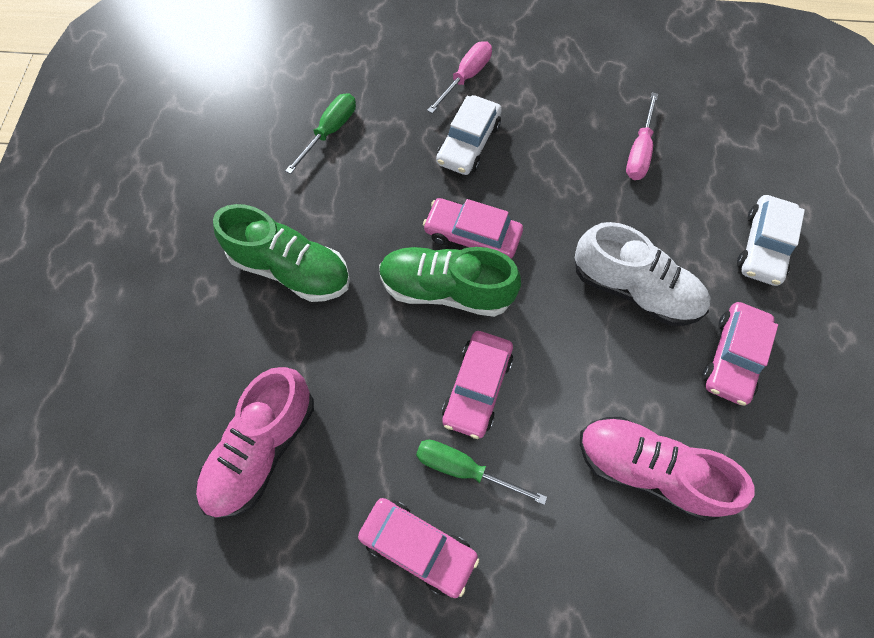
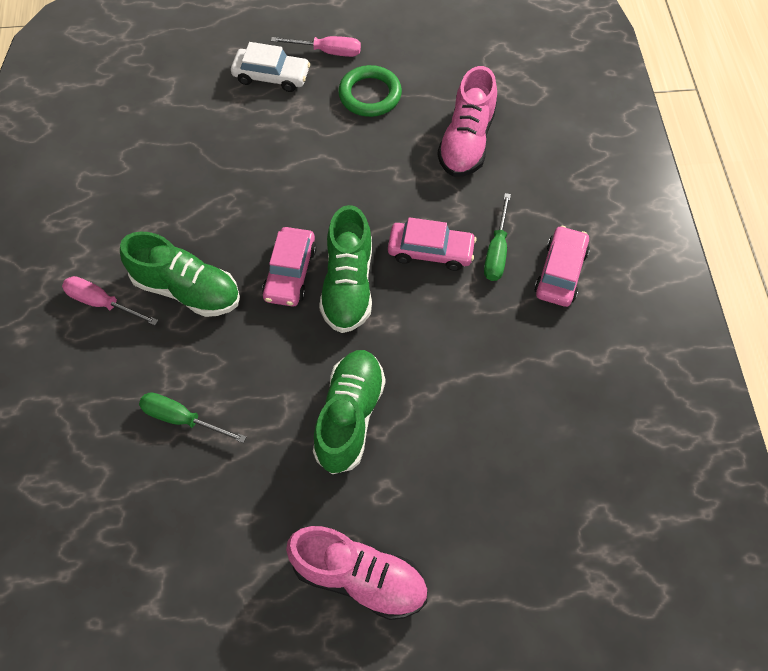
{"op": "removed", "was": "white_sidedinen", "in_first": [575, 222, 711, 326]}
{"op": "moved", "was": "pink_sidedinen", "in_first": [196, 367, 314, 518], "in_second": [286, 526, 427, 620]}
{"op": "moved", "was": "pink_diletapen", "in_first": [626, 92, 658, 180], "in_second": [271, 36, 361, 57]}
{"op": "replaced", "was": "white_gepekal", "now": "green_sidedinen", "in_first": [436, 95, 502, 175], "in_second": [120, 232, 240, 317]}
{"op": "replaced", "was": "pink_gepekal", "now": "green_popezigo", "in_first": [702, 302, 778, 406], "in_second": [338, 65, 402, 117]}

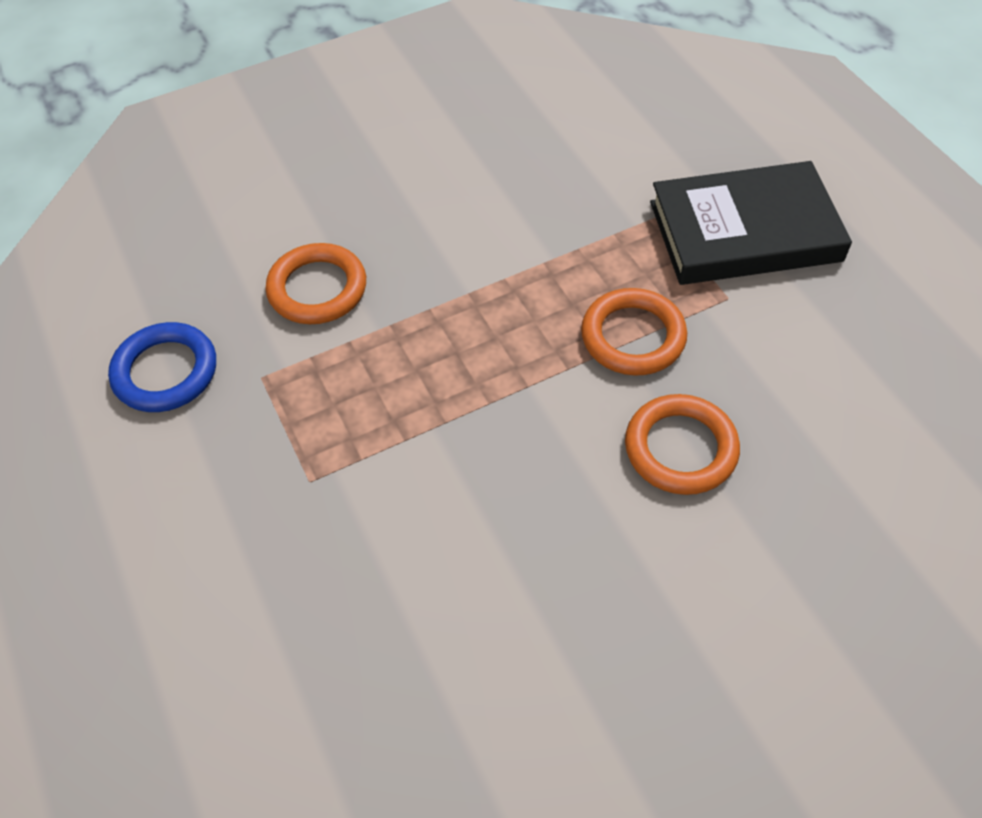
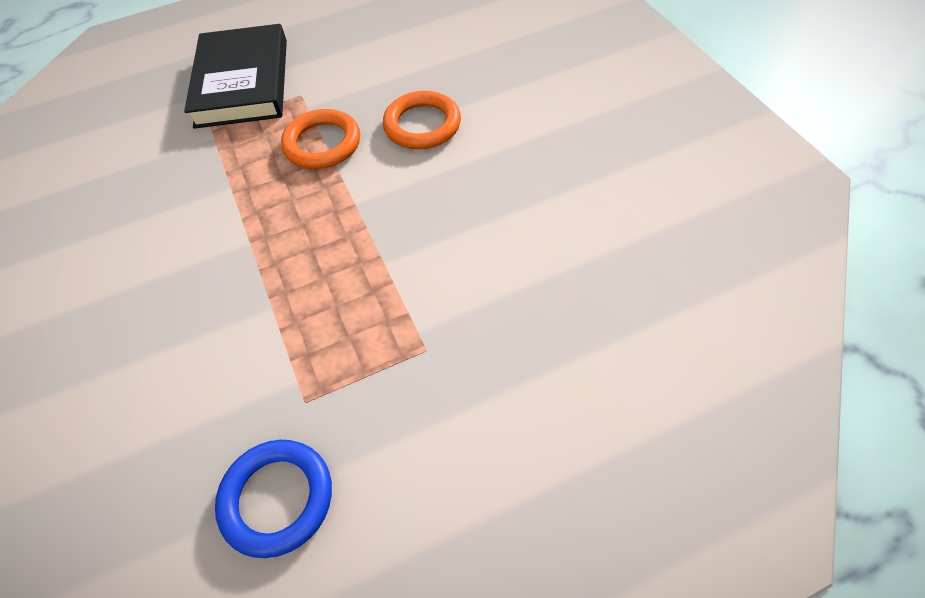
{"op": "removed", "was": "orange_popezigo", "in_first": [266, 243, 366, 324]}

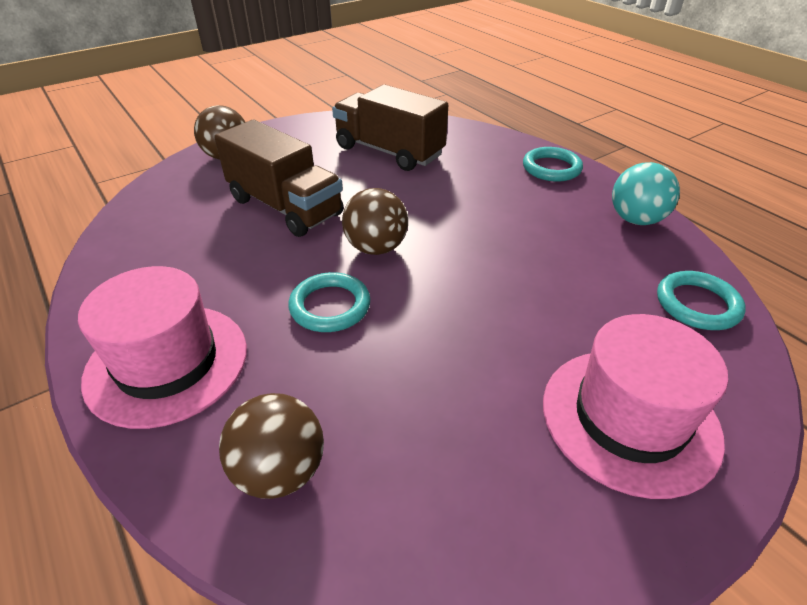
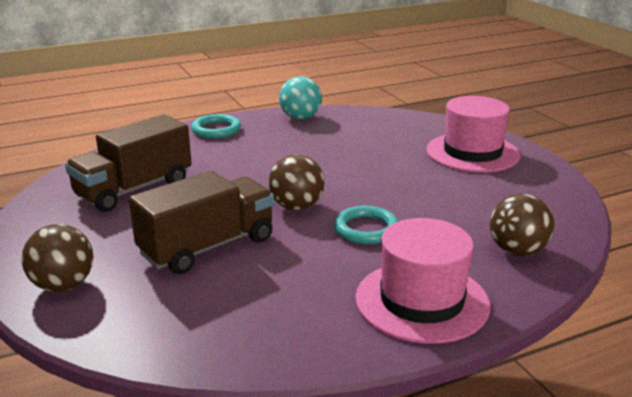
{"op": "removed", "was": "turquoise_popezigo", "in_first": [657, 271, 746, 330]}

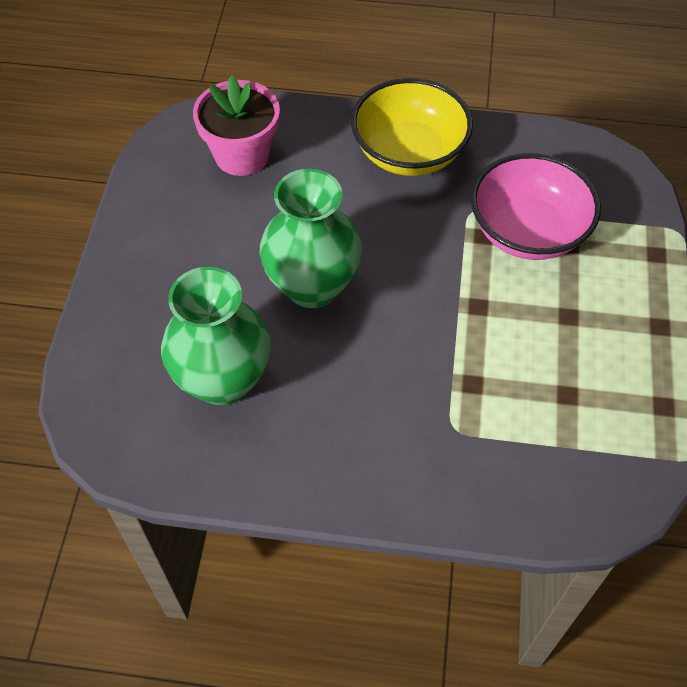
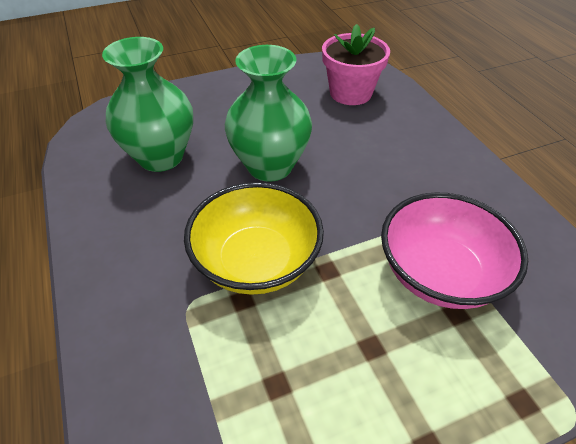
{"op": "moved", "was": "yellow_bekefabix", "in_first": [351, 78, 473, 176], "in_second": [184, 182, 324, 295]}

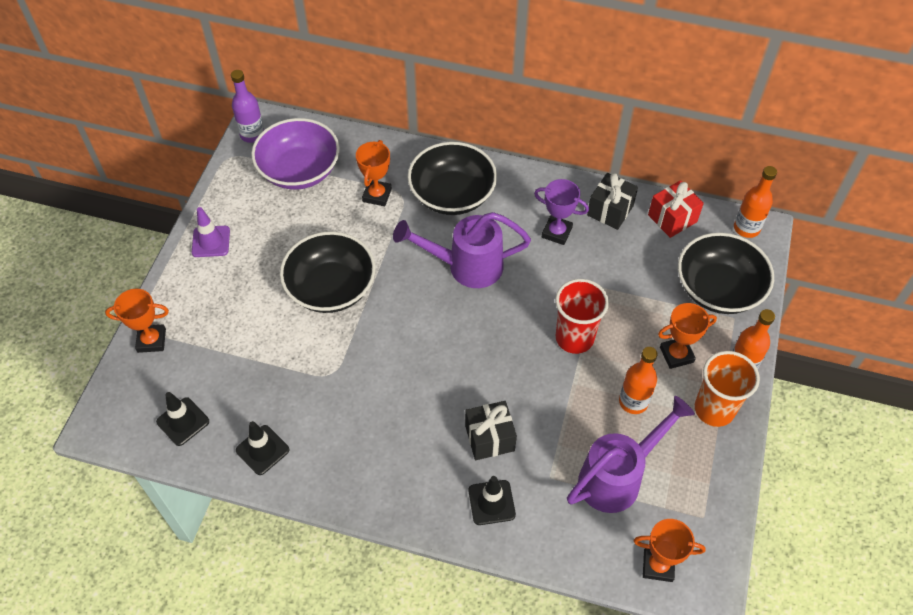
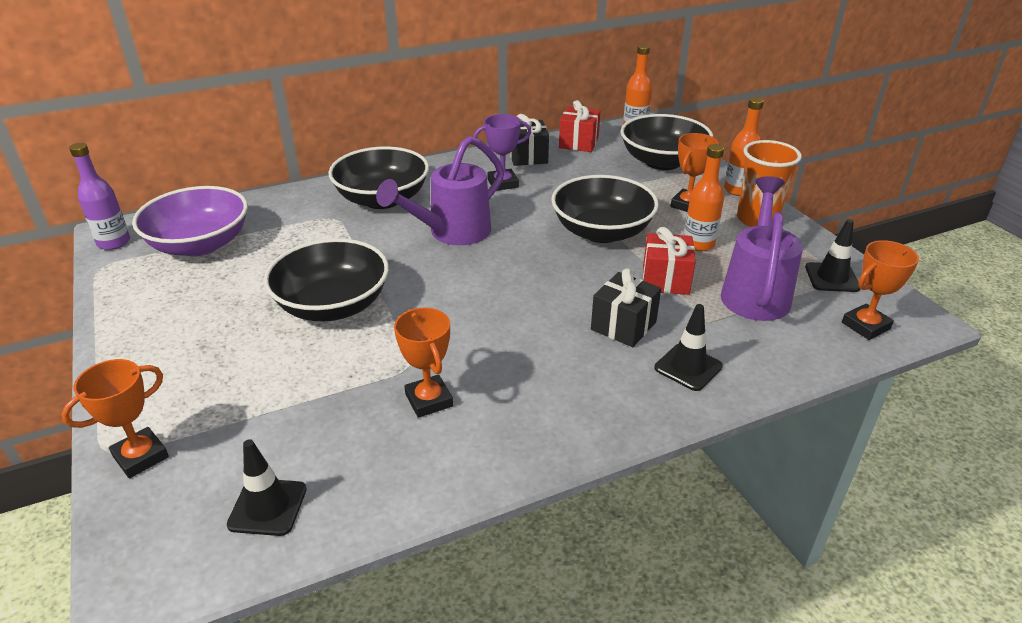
{"op": "removed", "was": "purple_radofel", "in_first": [192, 207, 230, 257]}
{"op": "added", "now": "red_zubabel", "in_second": [643, 227, 696, 295]}
{"op": "moved", "was": "black_radofel", "in_first": [236, 421, 289, 475], "in_second": [805, 219, 861, 292]}
{"op": "moved", "was": "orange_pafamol", "in_first": [356, 140, 392, 206], "in_second": [394, 307, 453, 418]}
{"op": "replaced", "was": "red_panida", "now": "black_bekefabix", "in_first": [555, 279, 609, 354], "in_second": [551, 175, 659, 243]}

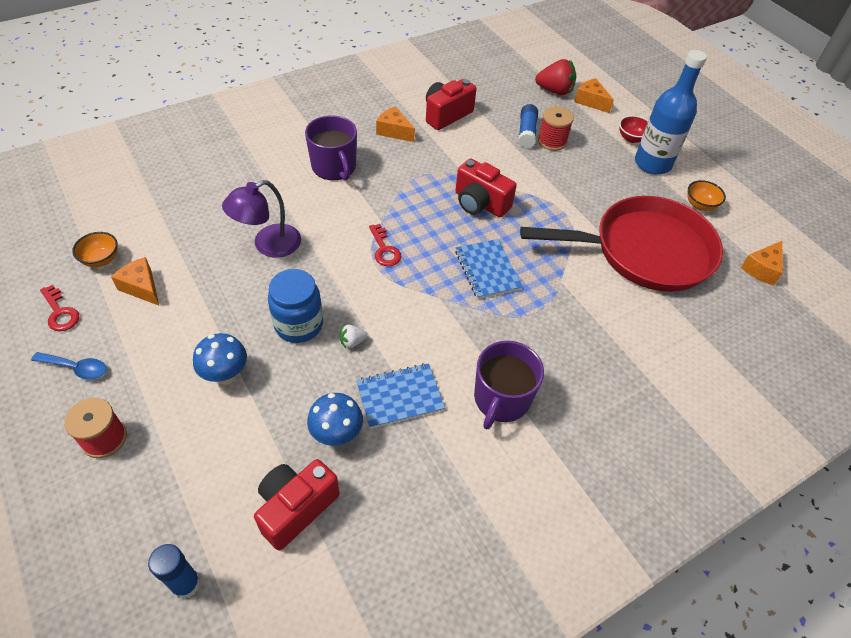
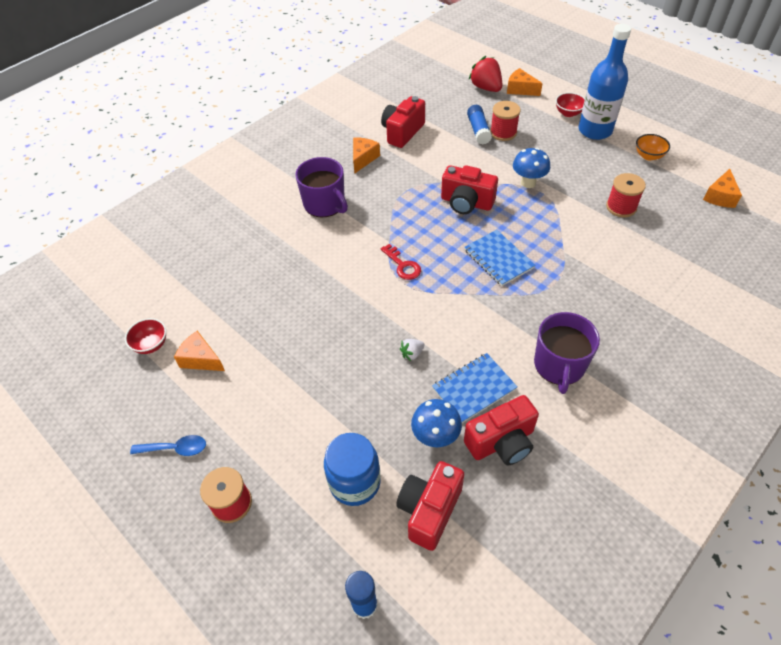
{"op": "removed", "was": "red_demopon", "in_first": [40, 285, 79, 331]}
{"op": "removed", "was": "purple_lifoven", "in_first": [222, 180, 301, 258]}
{"op": "added", "now": "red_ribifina", "in_second": [464, 395, 539, 465]}
{"op": "moved", "was": "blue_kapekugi", "in_first": [193, 333, 247, 385], "in_second": [513, 148, 550, 188]}
{"op": "moved", "was": "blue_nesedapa", "in_first": [268, 269, 323, 343], "in_second": [324, 433, 381, 506]}
{"op": "replaced", "was": "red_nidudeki", "now": "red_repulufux", "in_first": [520, 196, 723, 292], "in_second": [606, 173, 646, 217]}
{"op": "recoloured", "was": "orange_bekefabix", "now": "red_bekefabix", "in_first": [72, 232, 118, 267], "in_second": [125, 318, 166, 354]}
{"op": "turned", "was": "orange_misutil", "in_first": [376, 106, 415, 142], "in_second": [353, 137, 380, 174], "clockwise": 90}
{"op": "turned", "was": "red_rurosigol", "in_first": [535, 59, 576, 95], "in_second": [468, 56, 502, 92], "clockwise": -120}

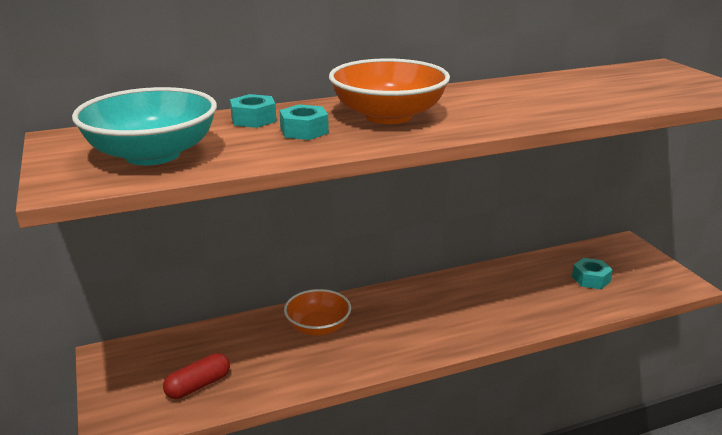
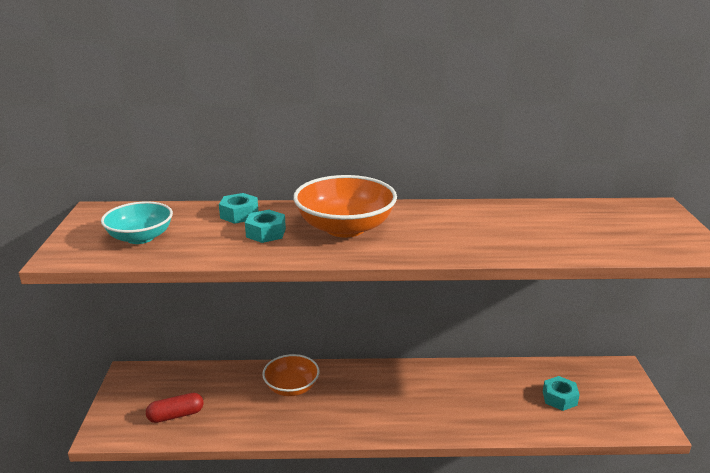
{"op": "resized", "was": "turquoise_bekefabix", "in_first": [72, 87, 217, 166], "in_second": [101, 201, 173, 244], "ratio": 0.65}

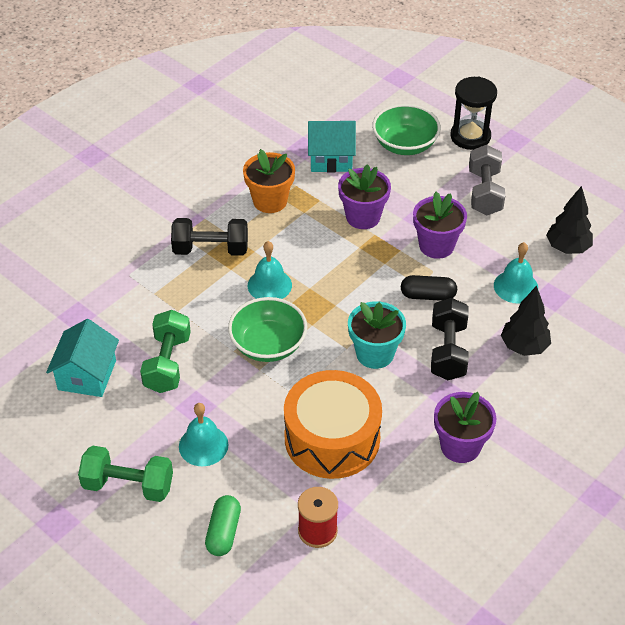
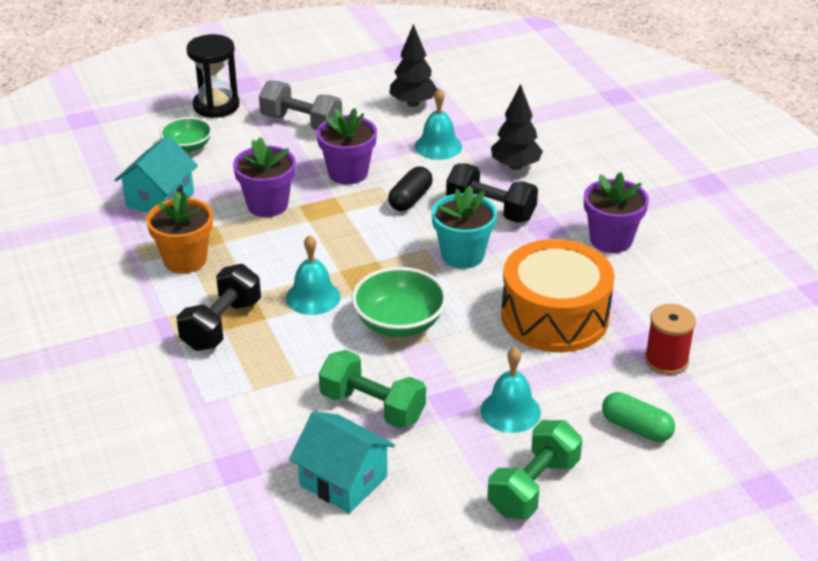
{"op": "resized", "was": "green_bekefabix", "in_first": [372, 104, 441, 155], "in_second": [160, 117, 212, 153], "ratio": 0.65}

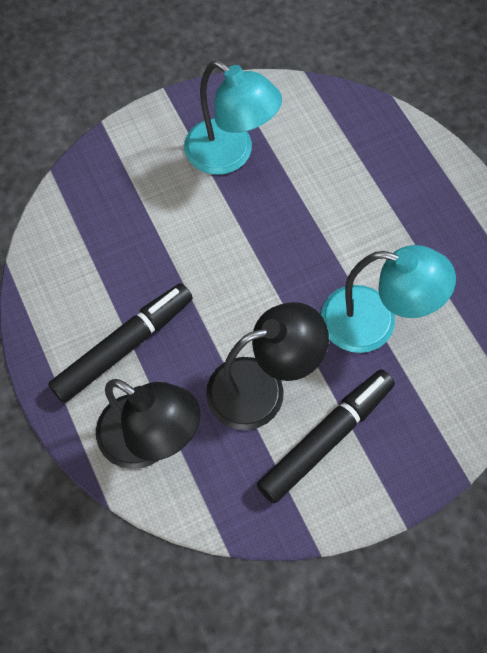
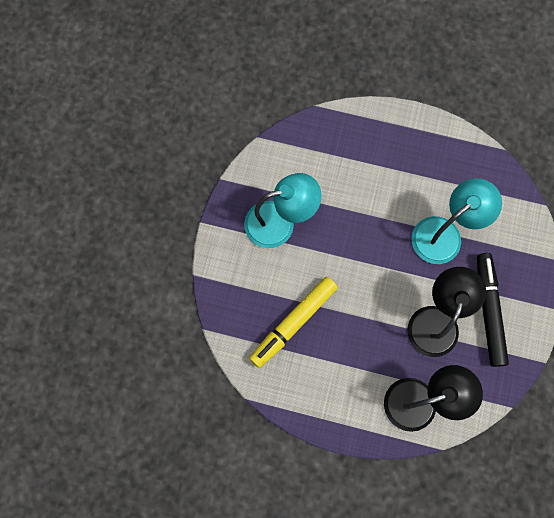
{"op": "removed", "was": "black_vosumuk", "in_first": [48, 283, 193, 403]}
{"op": "added", "now": "yellow_vosumuk", "in_second": [249, 277, 338, 368]}

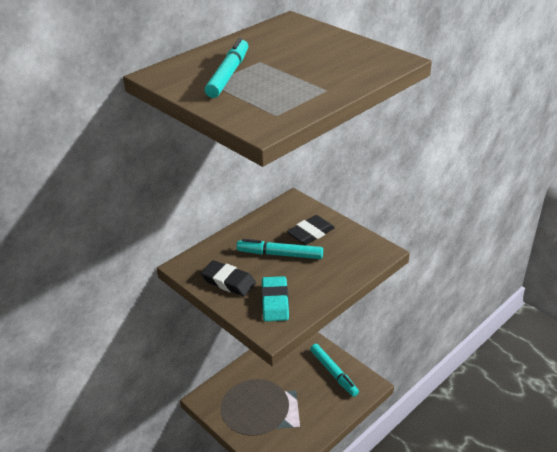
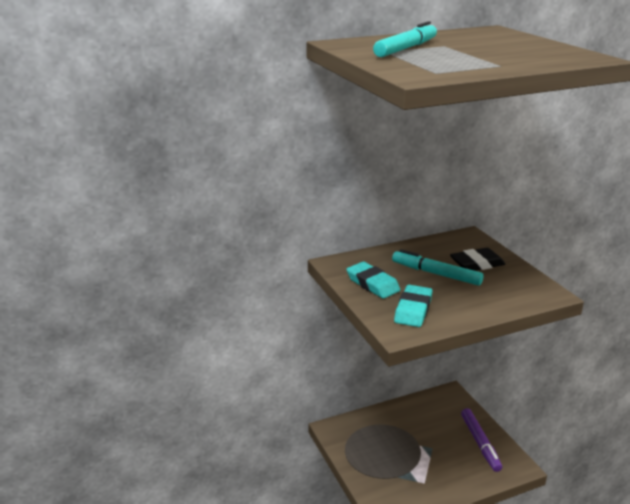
{"op": "recoloured", "was": "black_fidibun", "now": "turquoise_fidibun", "in_first": [201, 260, 256, 296], "in_second": [346, 262, 400, 299]}
{"op": "recoloured", "was": "turquoise_vosumuk", "now": "purple_vosumuk", "in_first": [310, 344, 359, 397], "in_second": [461, 408, 502, 472]}

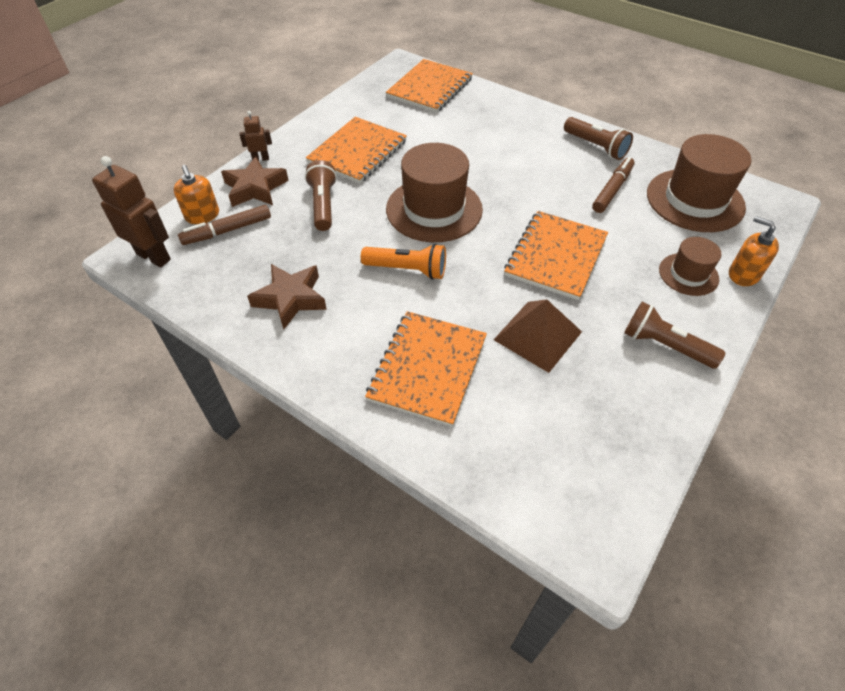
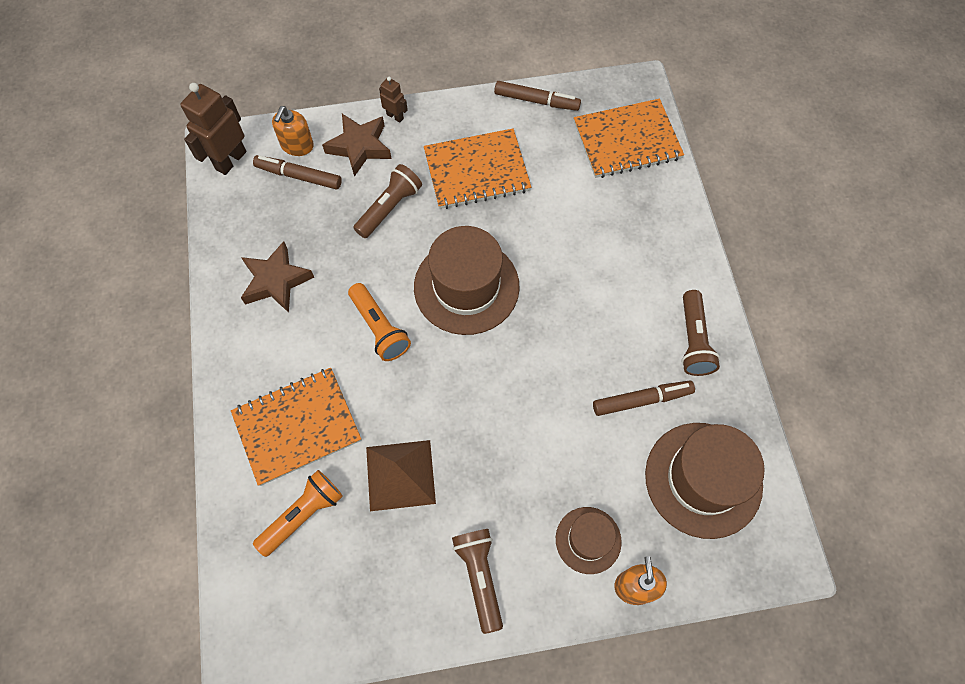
{"op": "removed", "was": "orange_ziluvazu", "in_first": [504, 211, 608, 300]}
{"op": "added", "now": "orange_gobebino", "in_second": [253, 470, 343, 557]}
{"op": "added", "now": "brown_vosumuk", "in_second": [494, 81, 581, 111]}
{"op": "turned", "was": "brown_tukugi", "in_first": [92, 156, 171, 267], "in_second": [180, 83, 246, 175], "clockwise": -135}

